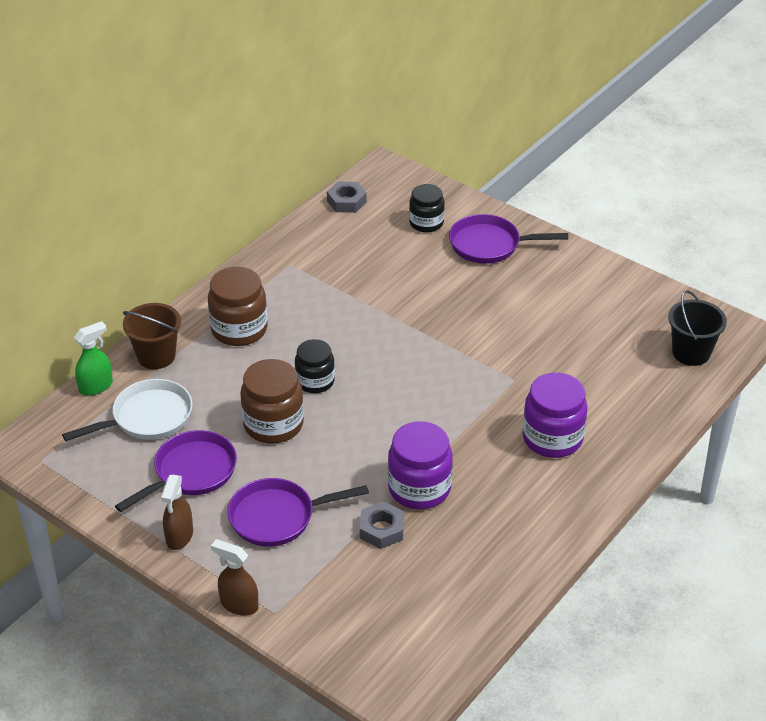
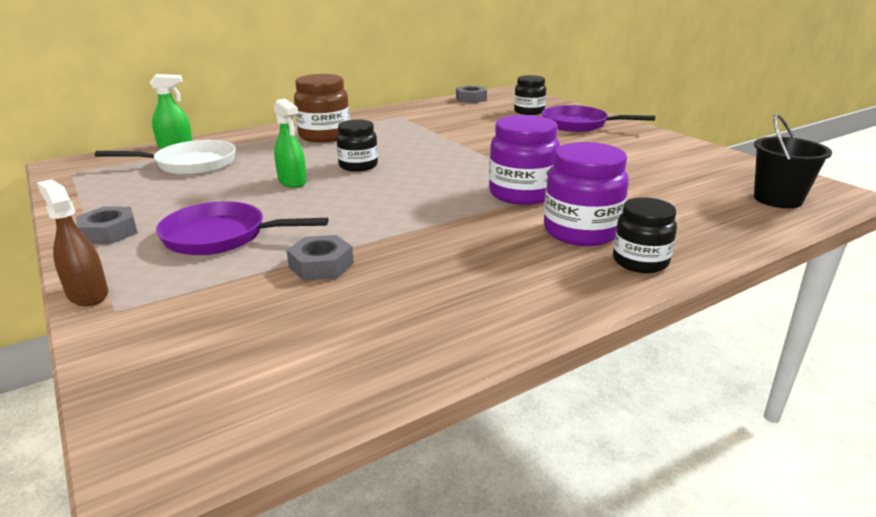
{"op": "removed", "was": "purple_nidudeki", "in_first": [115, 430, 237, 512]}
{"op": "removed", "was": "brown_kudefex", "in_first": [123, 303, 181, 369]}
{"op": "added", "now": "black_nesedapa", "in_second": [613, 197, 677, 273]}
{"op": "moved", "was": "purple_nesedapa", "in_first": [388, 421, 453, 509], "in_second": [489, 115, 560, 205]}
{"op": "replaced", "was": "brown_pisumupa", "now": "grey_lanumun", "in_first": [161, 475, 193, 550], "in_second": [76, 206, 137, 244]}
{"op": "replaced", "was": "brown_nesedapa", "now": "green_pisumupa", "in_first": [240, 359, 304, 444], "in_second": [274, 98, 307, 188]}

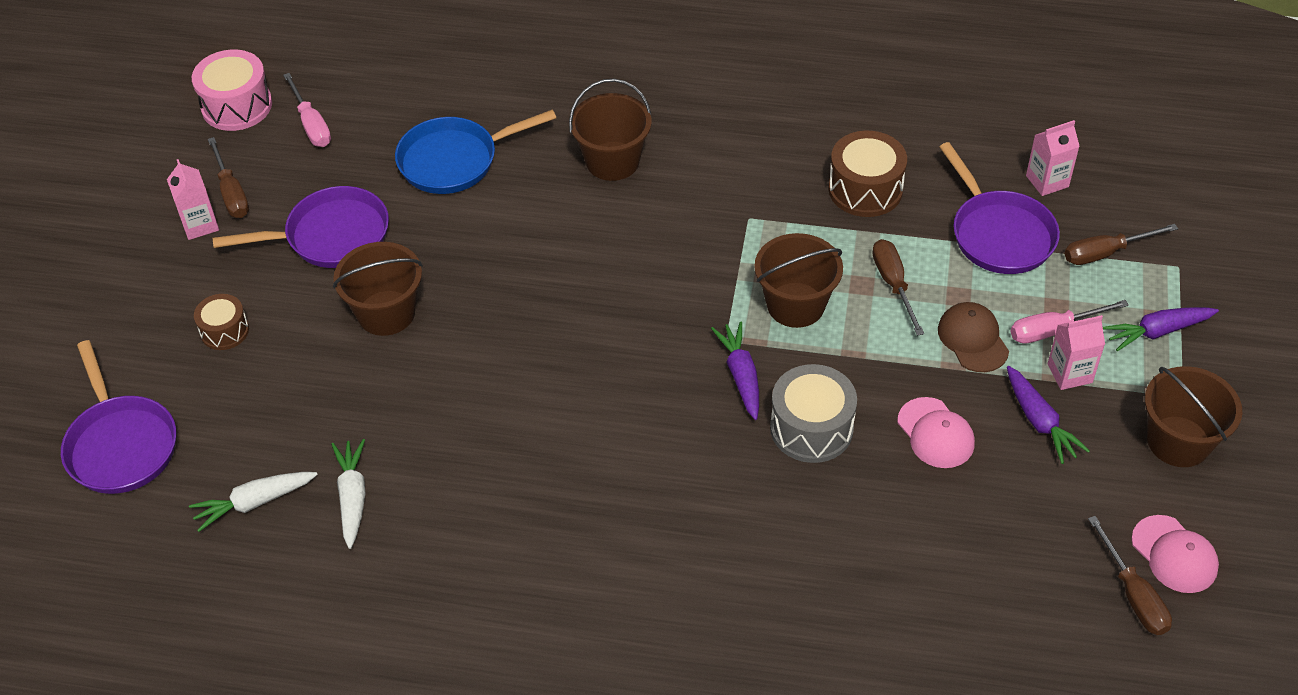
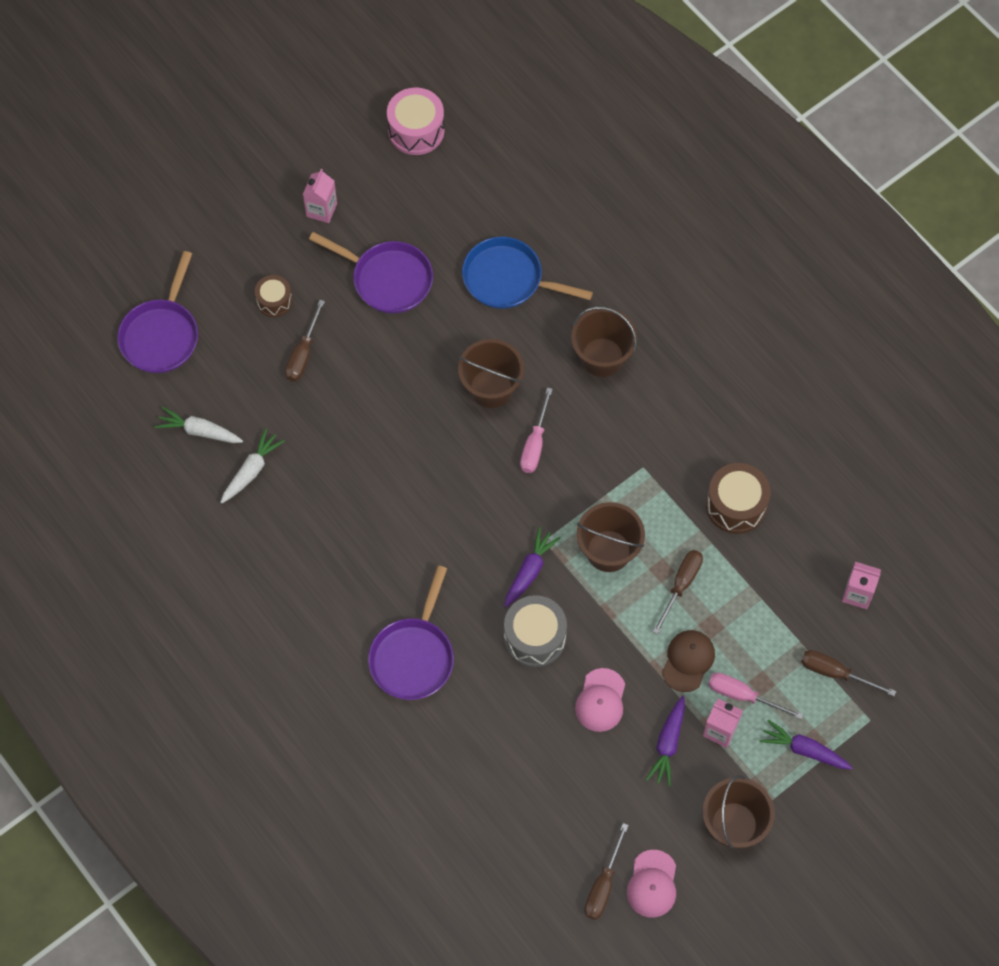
{"op": "moved", "was": "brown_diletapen", "in_first": [208, 137, 249, 218], "in_second": [285, 300, 325, 381]}
{"op": "moved", "was": "pink_diletapen", "in_first": [283, 73, 331, 147], "in_second": [520, 387, 553, 473]}
{"op": "moved", "was": "brown_kudefex", "in_first": [333, 242, 423, 336], "in_second": [458, 339, 524, 408]}
{"op": "moved", "was": "purple_nidudeki", "in_first": [939, 142, 1060, 274], "in_second": [368, 565, 454, 700]}

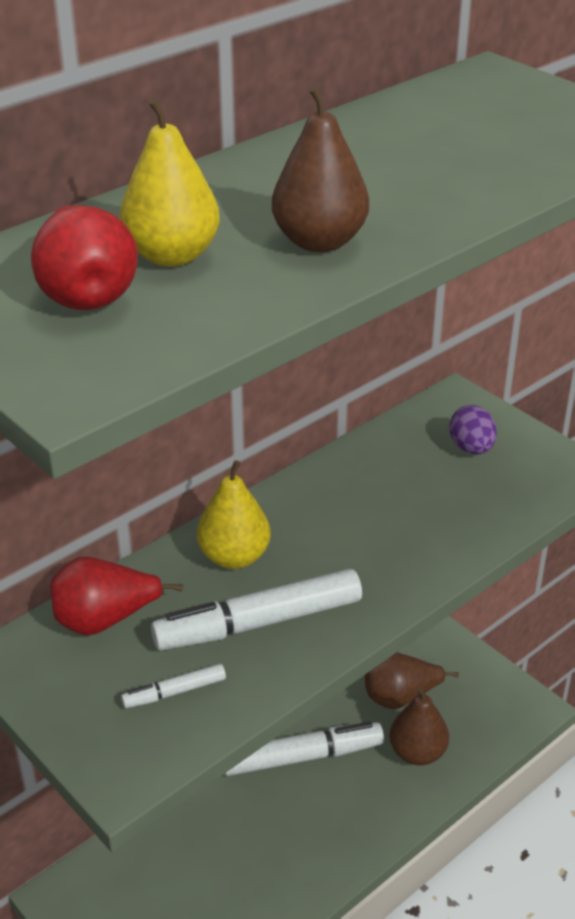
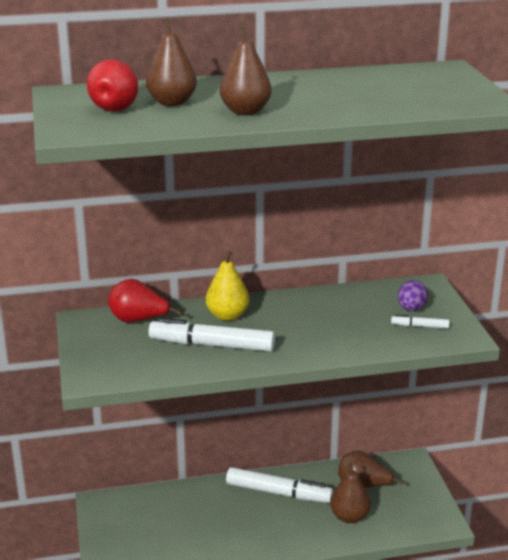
{"op": "moved", "was": "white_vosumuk", "in_first": [121, 663, 226, 709], "in_second": [391, 314, 449, 329]}
{"op": "recoloured", "was": "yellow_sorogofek", "now": "brown_sorogofek", "in_first": [120, 98, 220, 267], "in_second": [146, 18, 197, 106]}

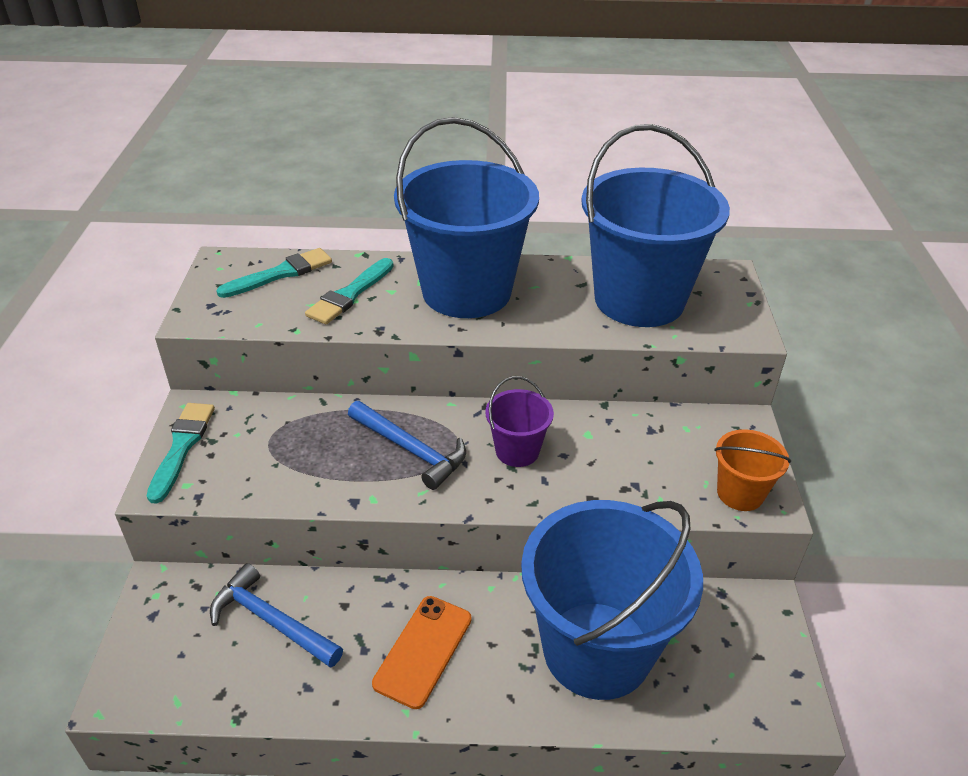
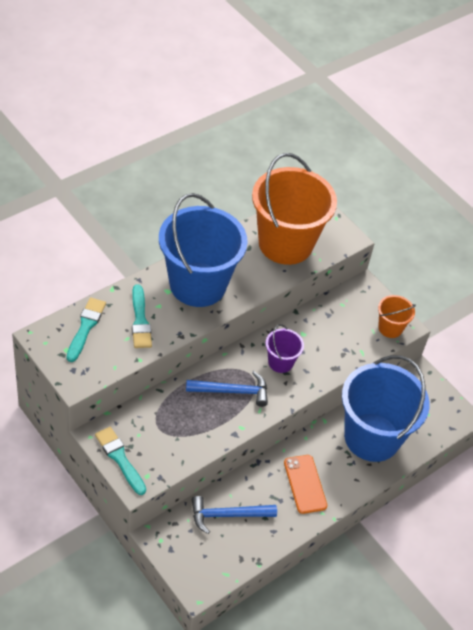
{"op": "recoloured", "was": "blue_kudefex", "now": "orange_kudefex", "in_first": [581, 124, 730, 327], "in_second": [252, 153, 337, 265]}

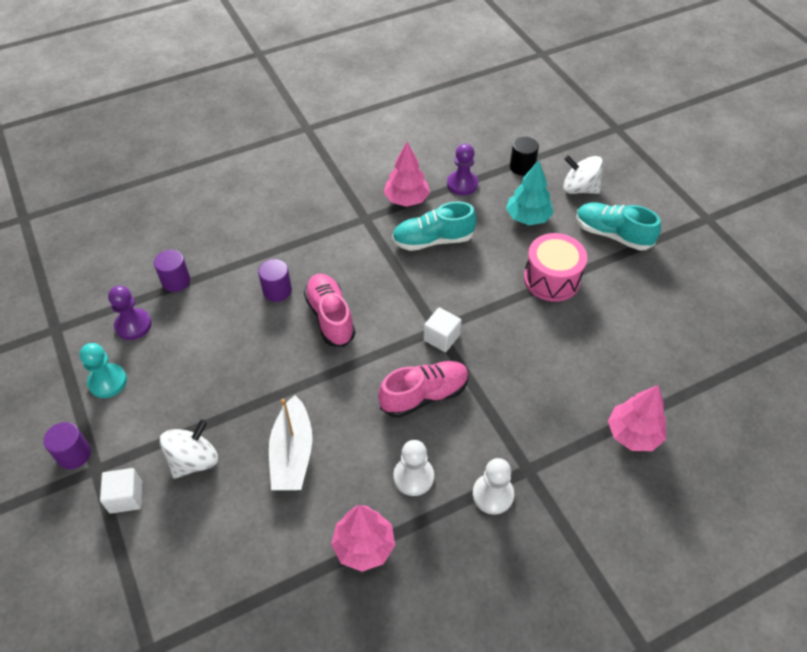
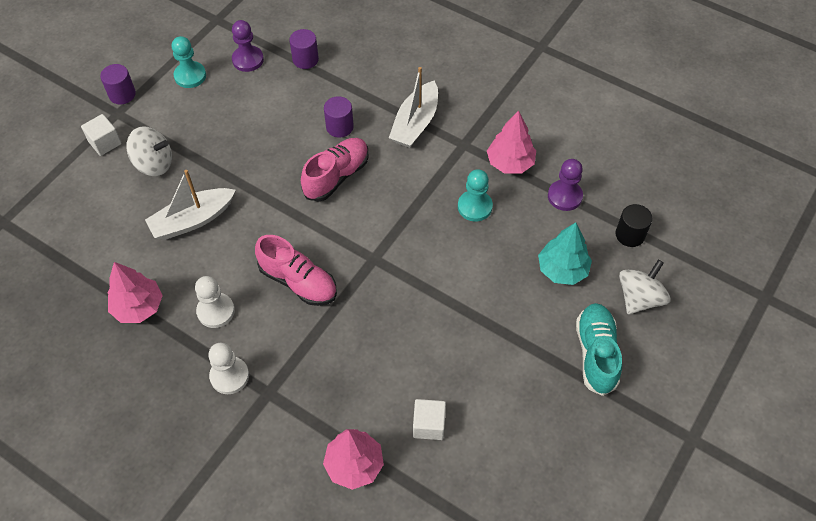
{"op": "removed", "was": "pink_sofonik", "in_first": [524, 233, 587, 302]}
{"op": "added", "now": "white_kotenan", "in_second": [389, 67, 438, 148]}
{"op": "moved", "was": "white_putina", "in_first": [424, 307, 462, 352], "in_second": [413, 399, 446, 440]}
{"op": "replaced", "was": "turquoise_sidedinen", "now": "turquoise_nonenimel", "in_first": [392, 202, 476, 251], "in_second": [458, 169, 493, 222]}
{"op": "turned", "was": "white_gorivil", "in_first": [563, 155, 603, 194], "in_second": [619, 260, 671, 314], "clockwise": 45}

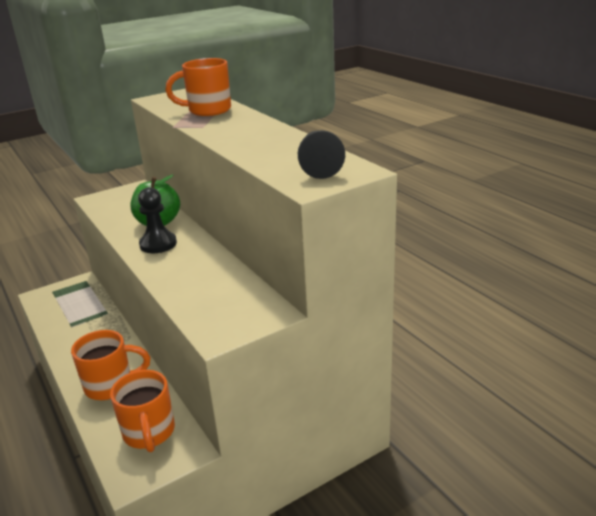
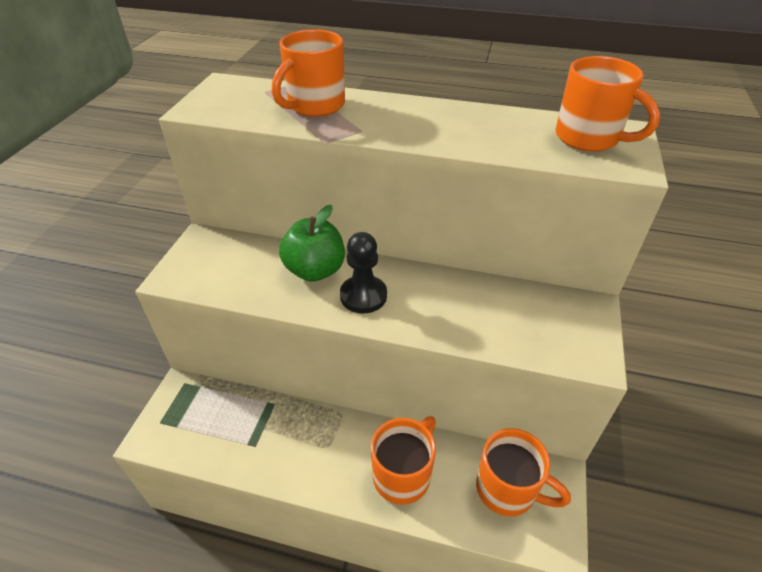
{"op": "replaced", "was": "black_nonenimel", "now": "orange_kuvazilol", "in_first": [298, 130, 345, 179], "in_second": [556, 56, 660, 152]}

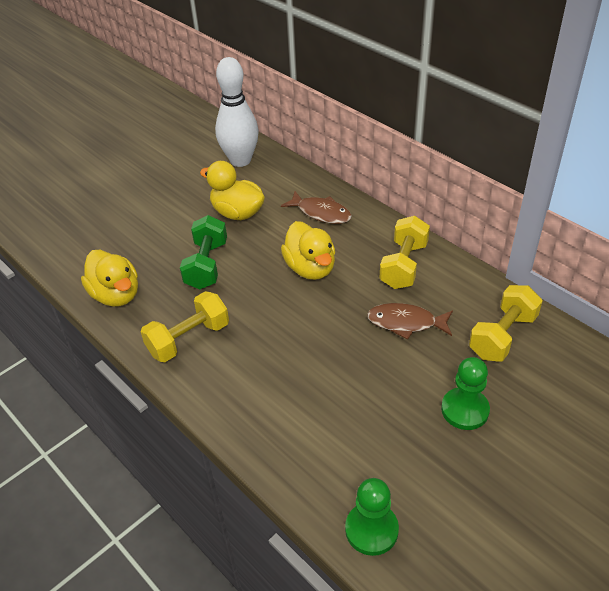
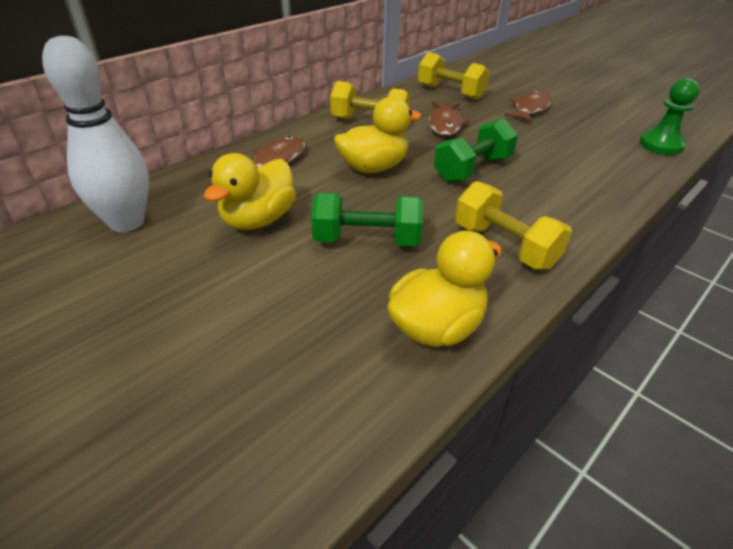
{"op": "added", "now": "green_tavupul", "in_second": [434, 118, 518, 183]}
{"op": "replaced", "was": "green_nonenimel", "now": "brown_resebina", "in_first": [441, 357, 490, 430], "in_second": [504, 90, 552, 123]}

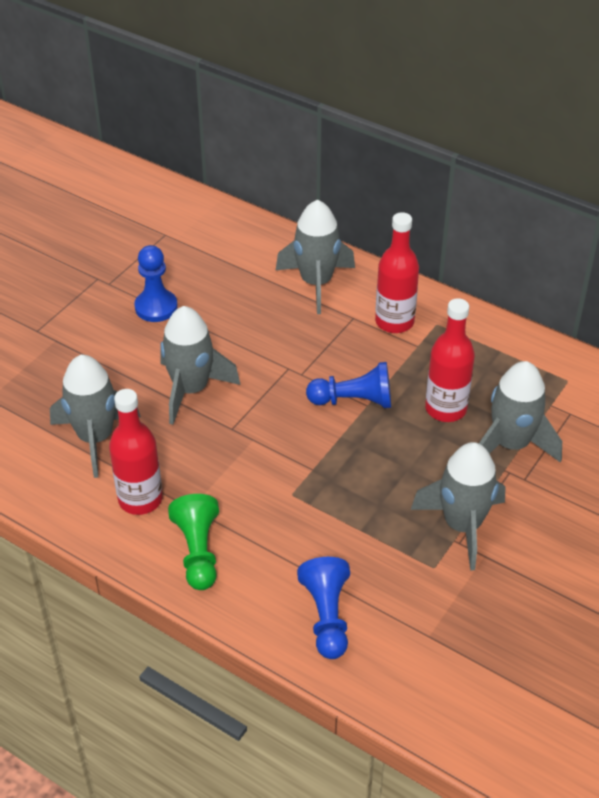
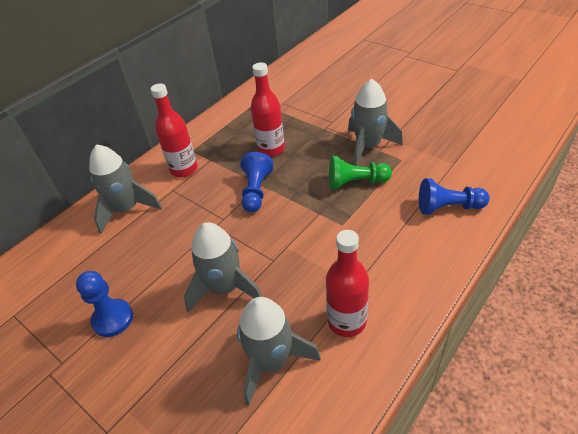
{"op": "removed", "was": "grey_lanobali", "in_first": [479, 361, 562, 463]}
{"op": "moved", "was": "green_nonenimel", "in_first": [168, 494, 219, 590], "in_second": [329, 156, 392, 190]}

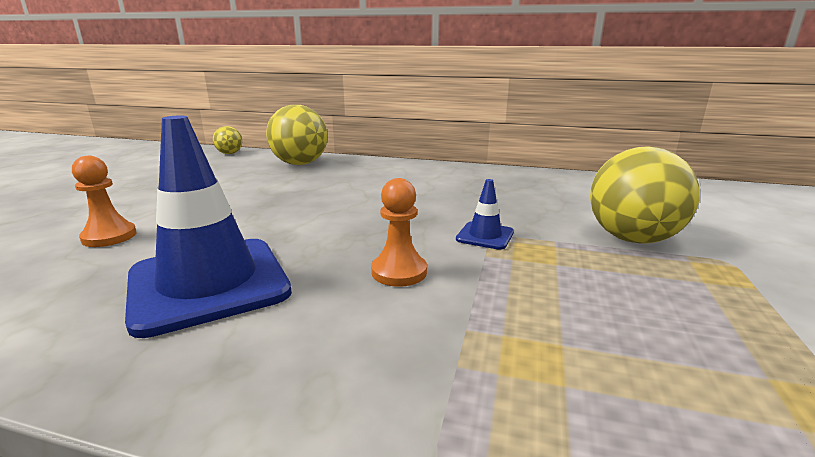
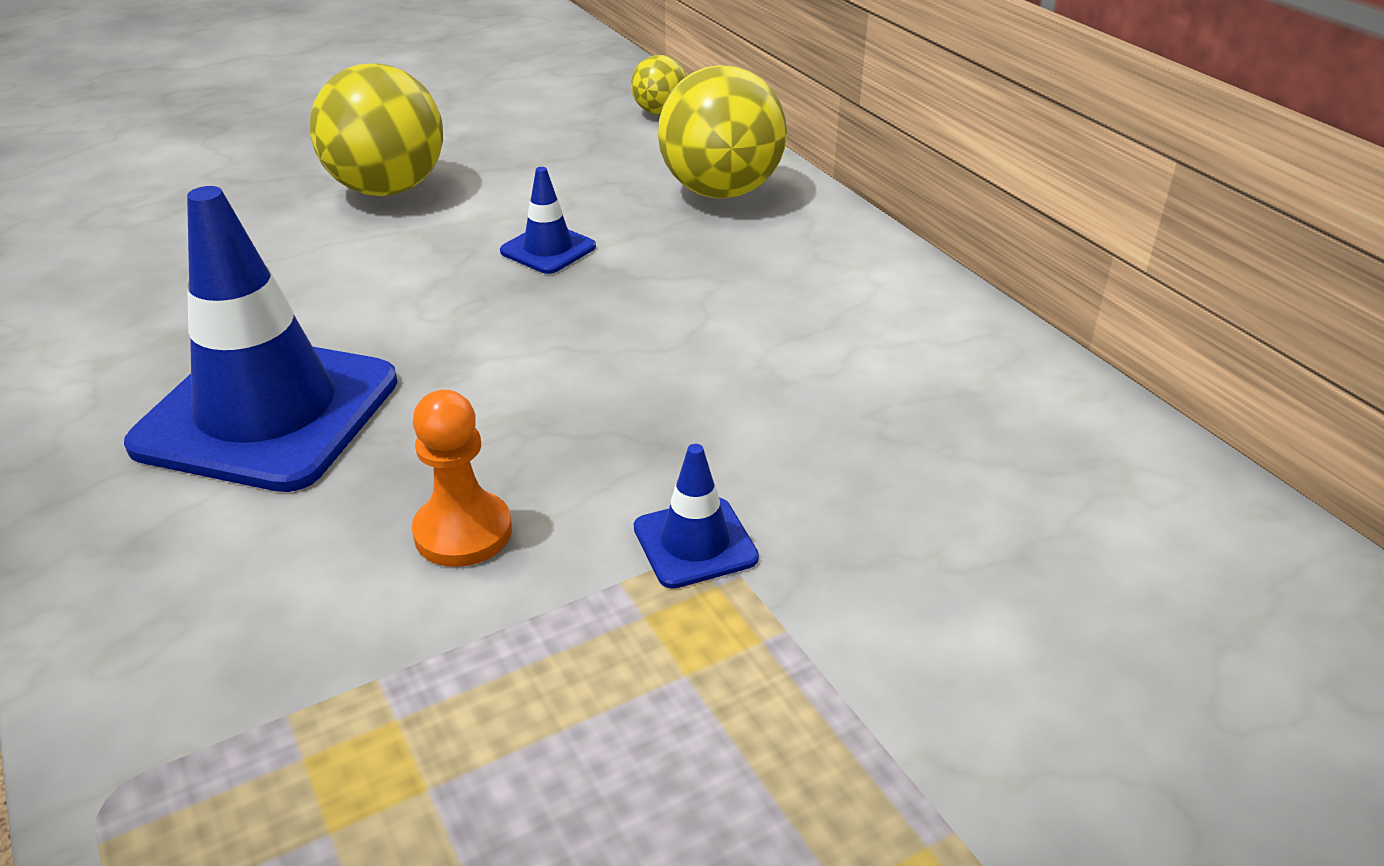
{"op": "removed", "was": "orange_nonenimel", "in_first": [72, 156, 137, 247]}
{"op": "added", "now": "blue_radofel", "in_second": [500, 167, 596, 274]}
{"op": "moved", "was": "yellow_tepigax", "in_first": [590, 146, 700, 244], "in_second": [310, 63, 443, 196]}

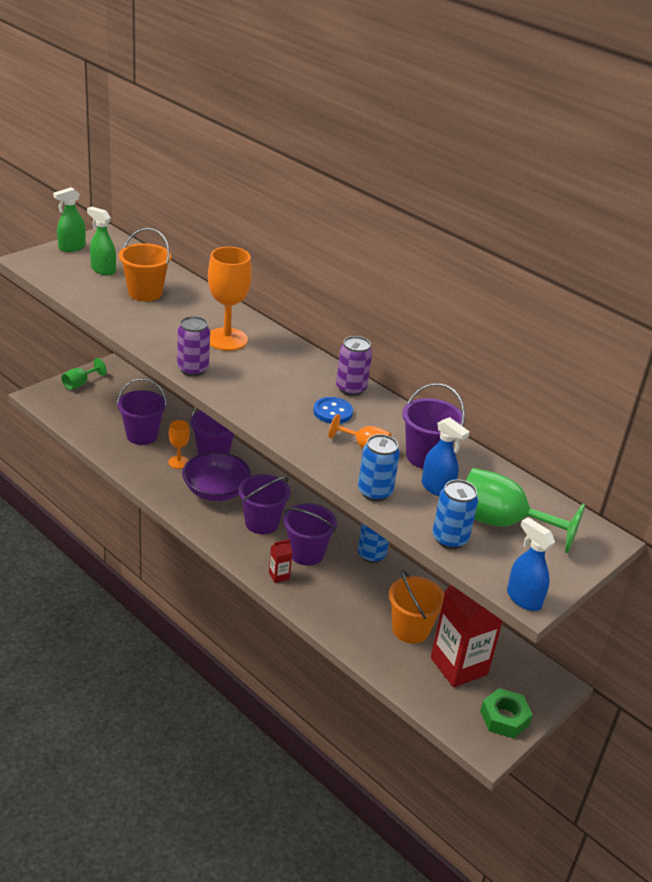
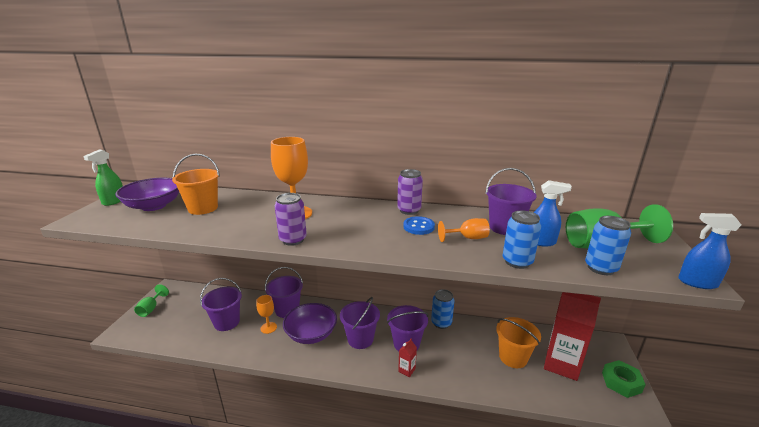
{"op": "replaced", "was": "green_pisumupa", "now": "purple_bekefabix", "in_first": [87, 207, 116, 275], "in_second": [115, 177, 179, 211]}

